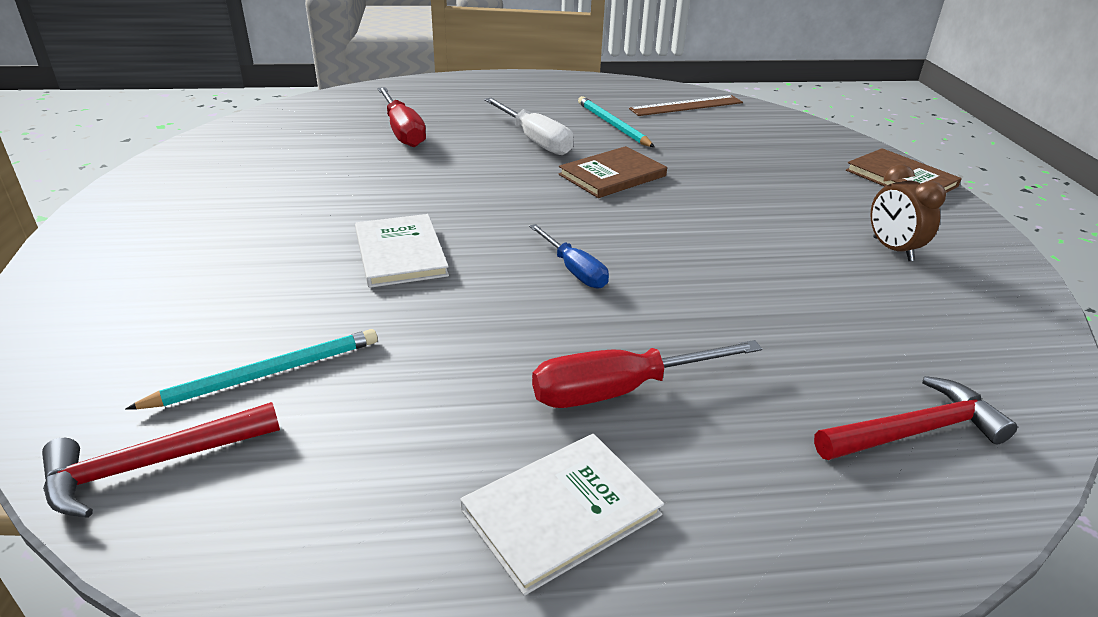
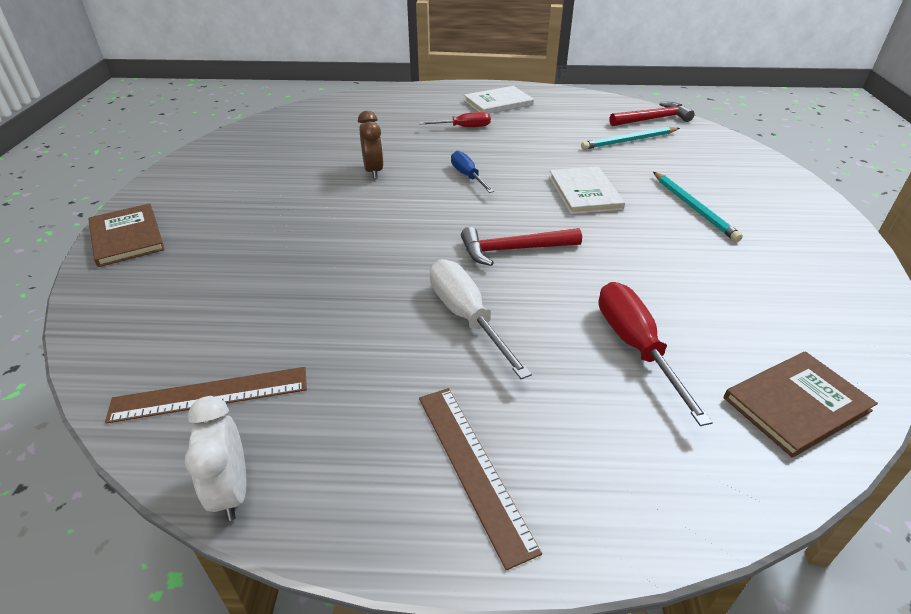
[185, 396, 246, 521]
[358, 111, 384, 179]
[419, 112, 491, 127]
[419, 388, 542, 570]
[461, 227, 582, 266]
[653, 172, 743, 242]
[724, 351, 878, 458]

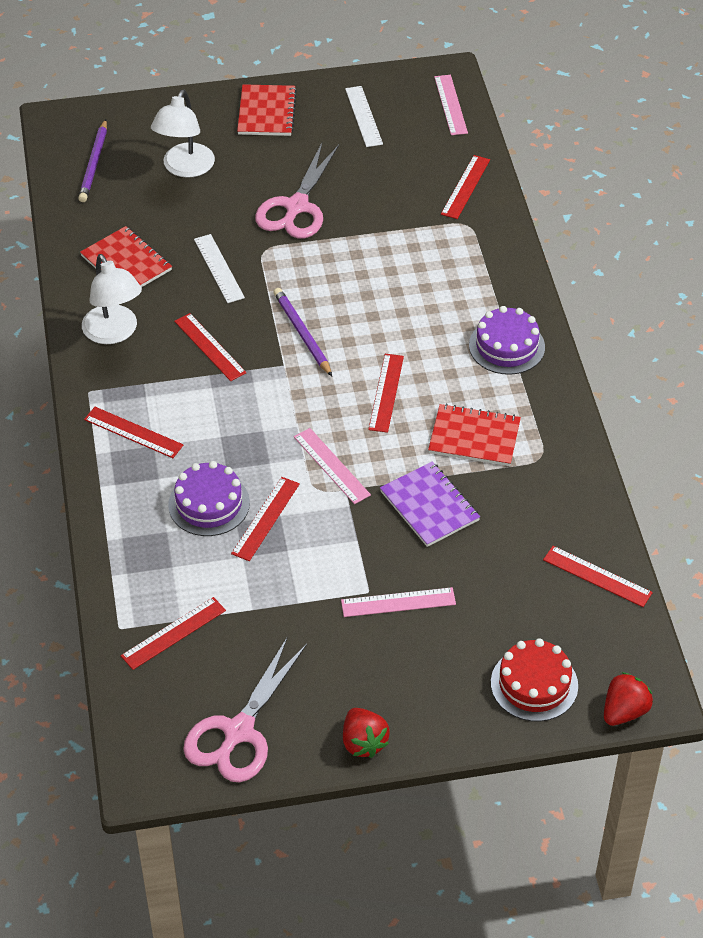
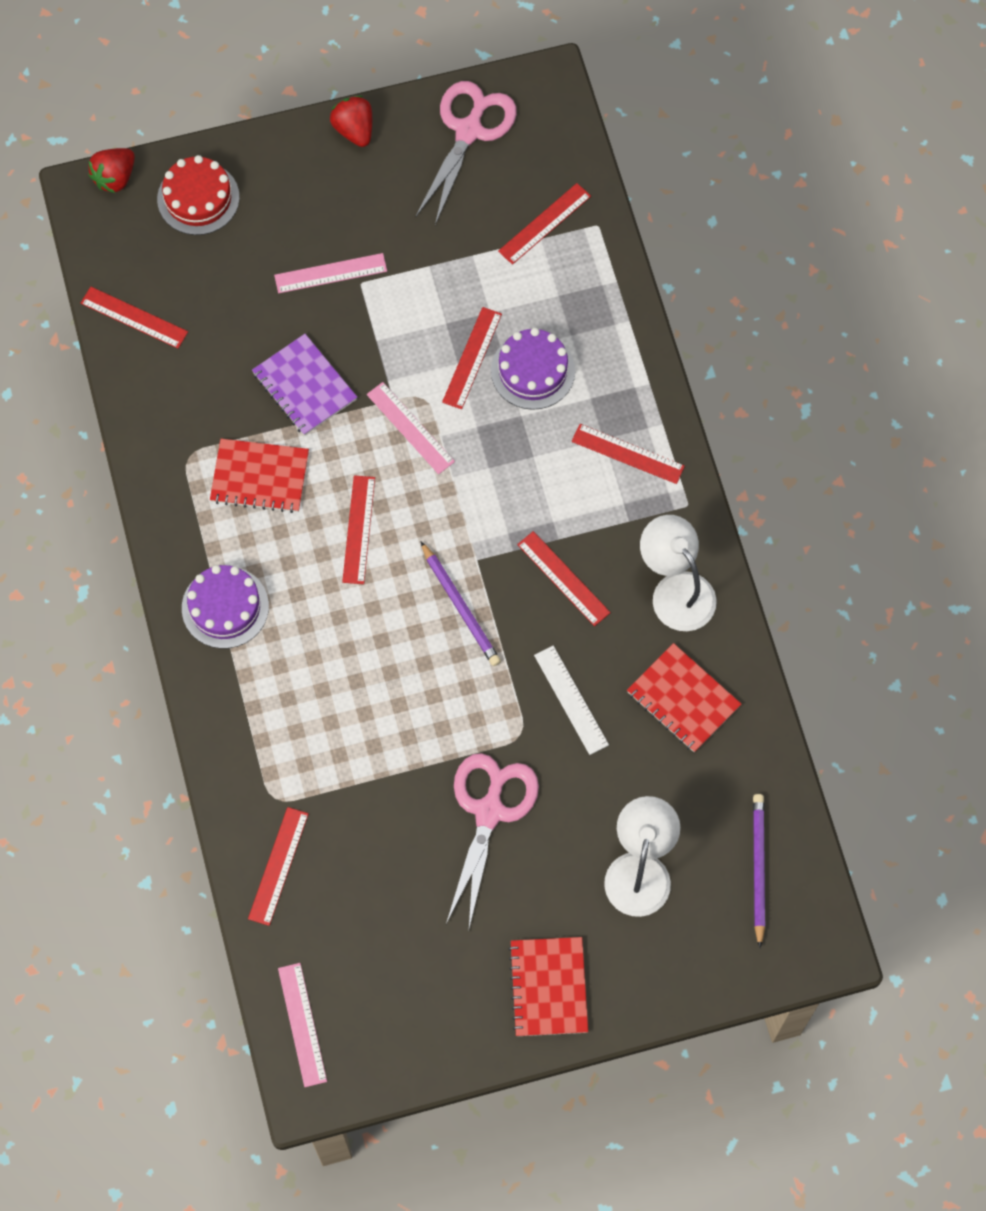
[345, 86, 383, 147] (first image)

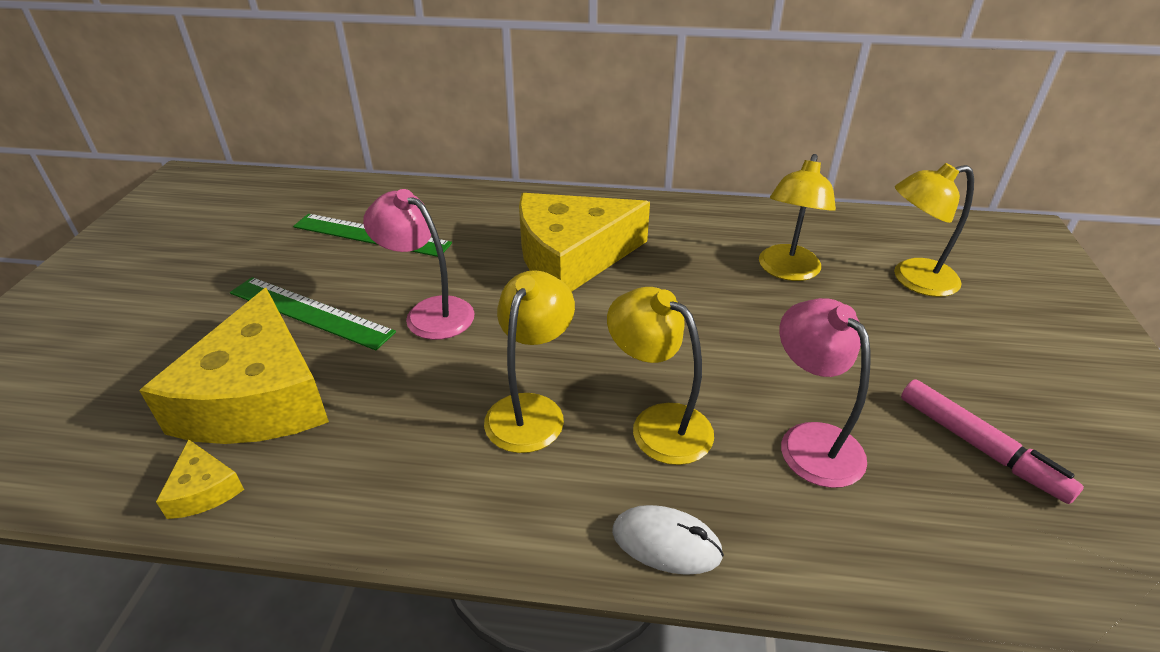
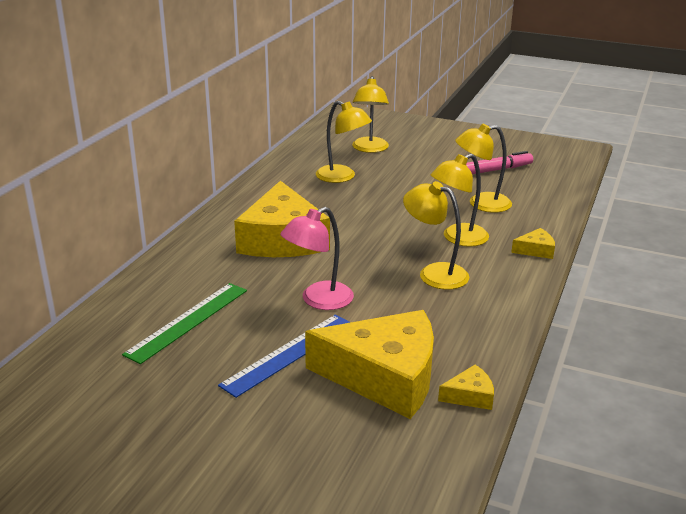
[218, 314, 351, 398]
[455, 124, 512, 213]
[511, 228, 555, 259]

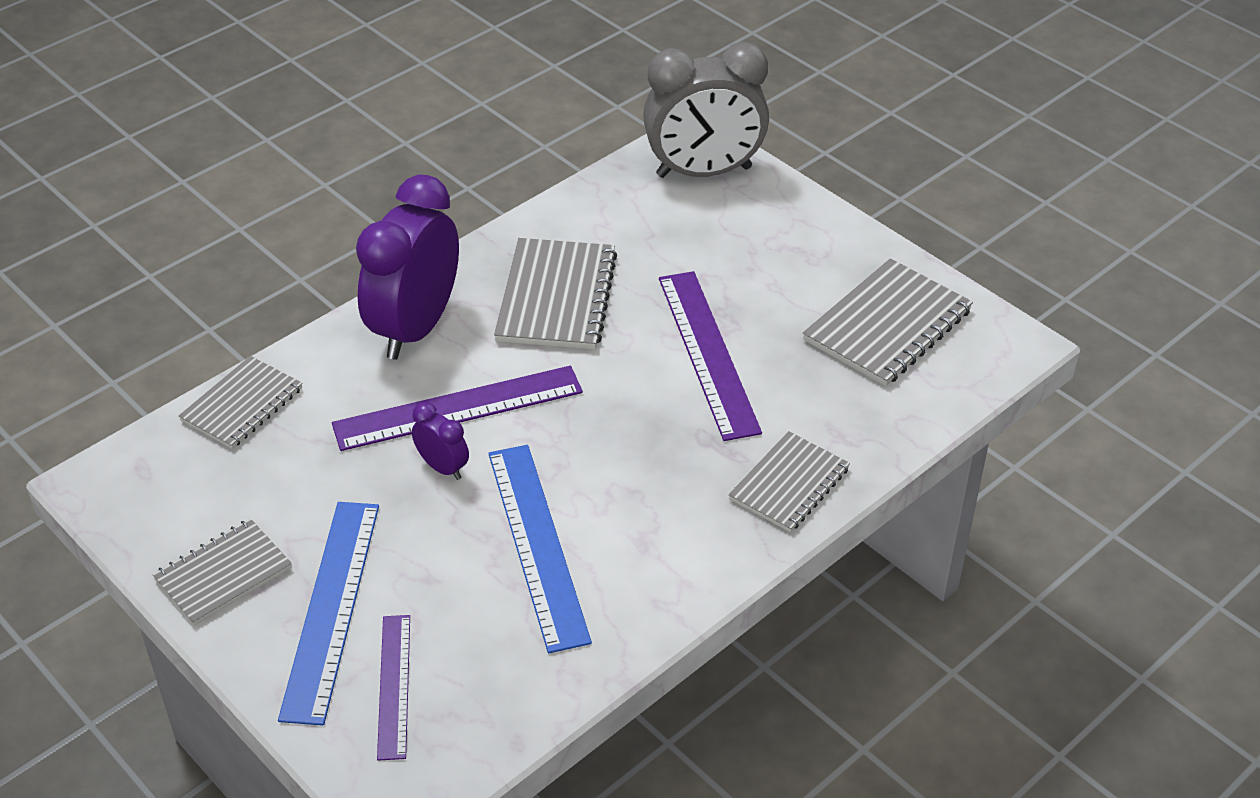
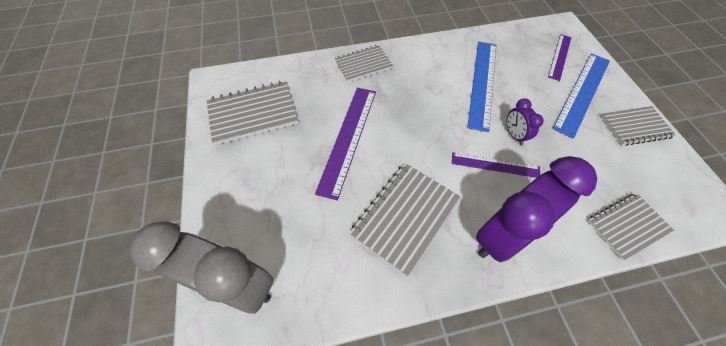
[452, 152, 541, 178]

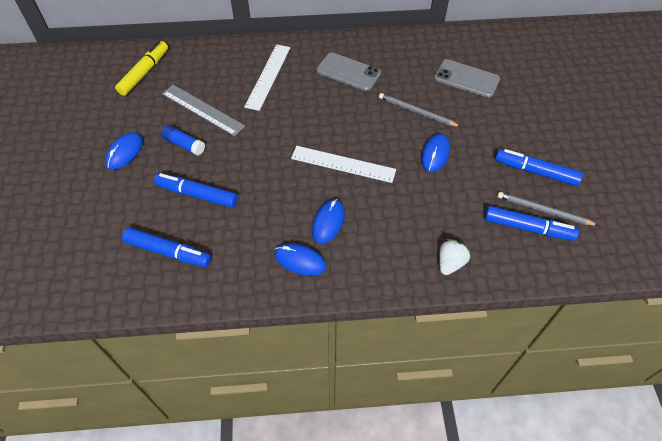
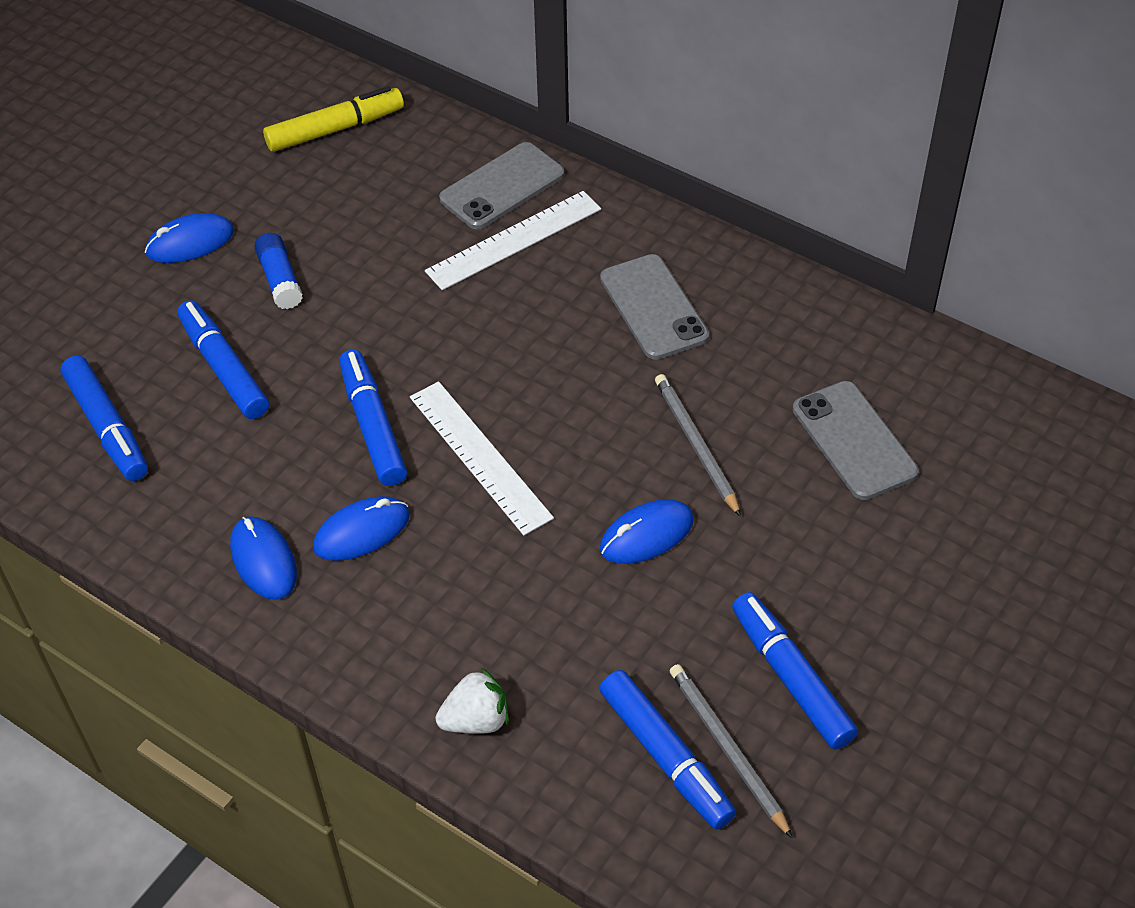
[339, 349, 407, 486]
[439, 142, 564, 229]
[162, 85, 245, 136] (first image)

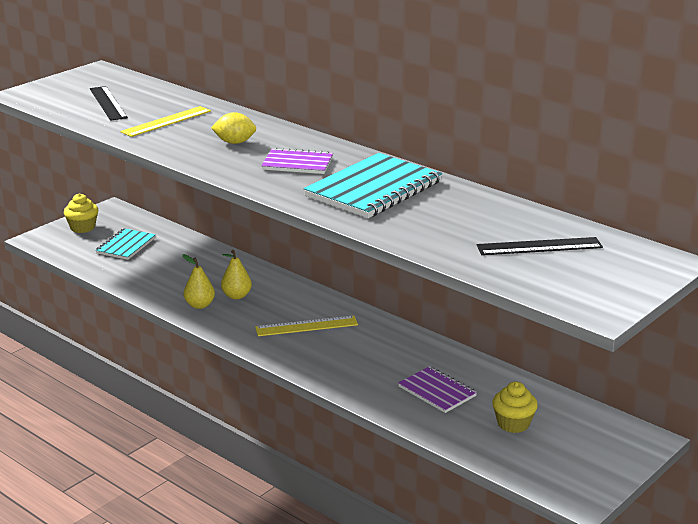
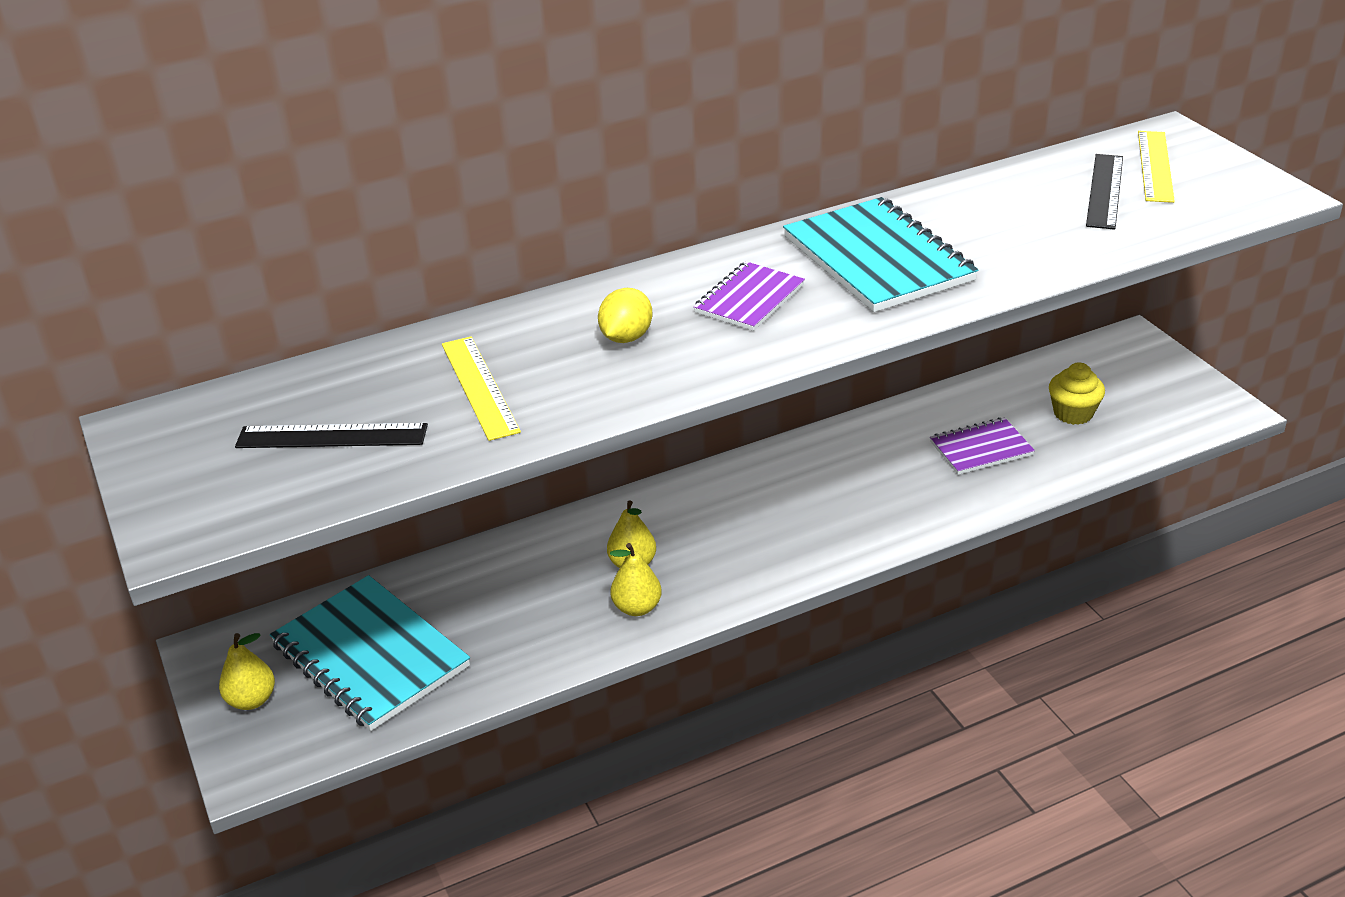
[219, 633, 275, 710]
[270, 575, 470, 731]
[1138, 131, 1175, 203]

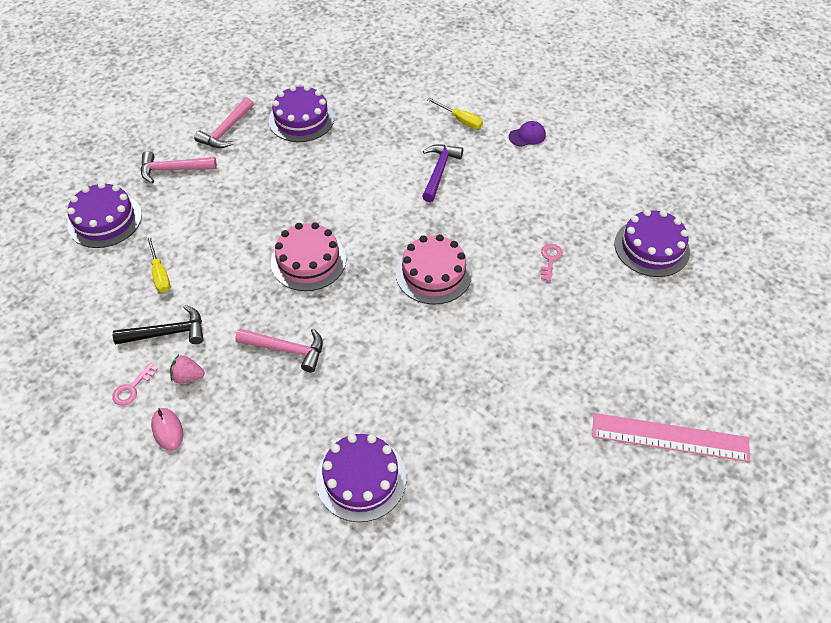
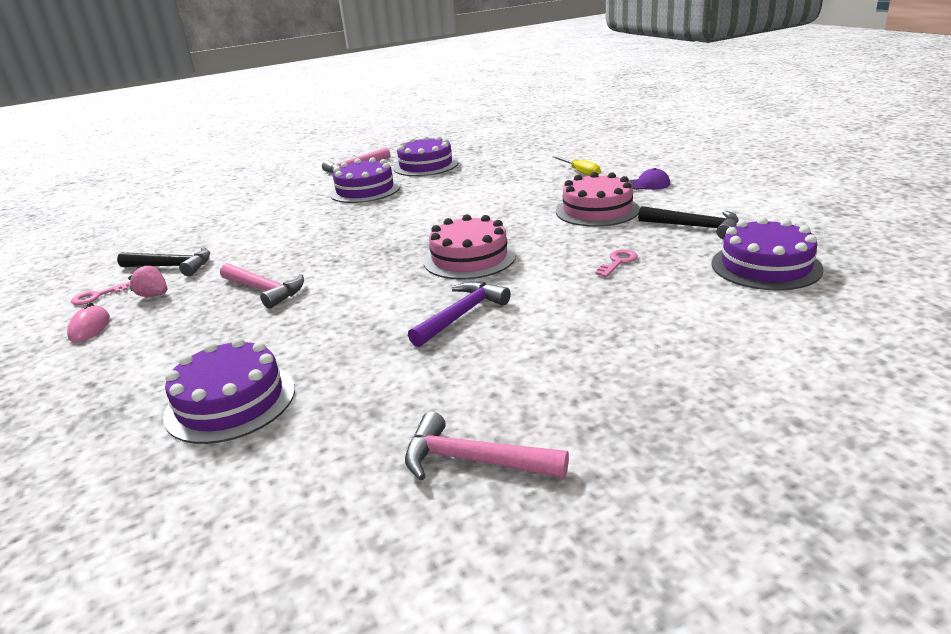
[330, 157, 400, 203]
[405, 412, 569, 481]
[408, 281, 511, 347]
[556, 172, 640, 227]
[638, 206, 739, 239]
[146, 235, 170, 293] (first image)
[592, 413, 750, 462] (first image)

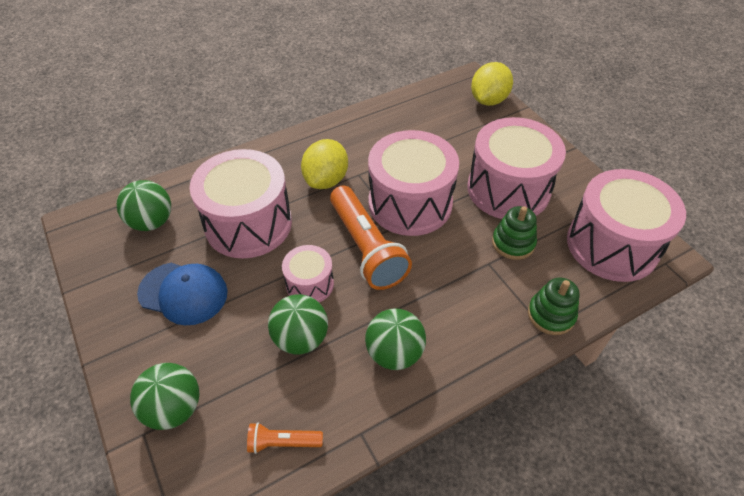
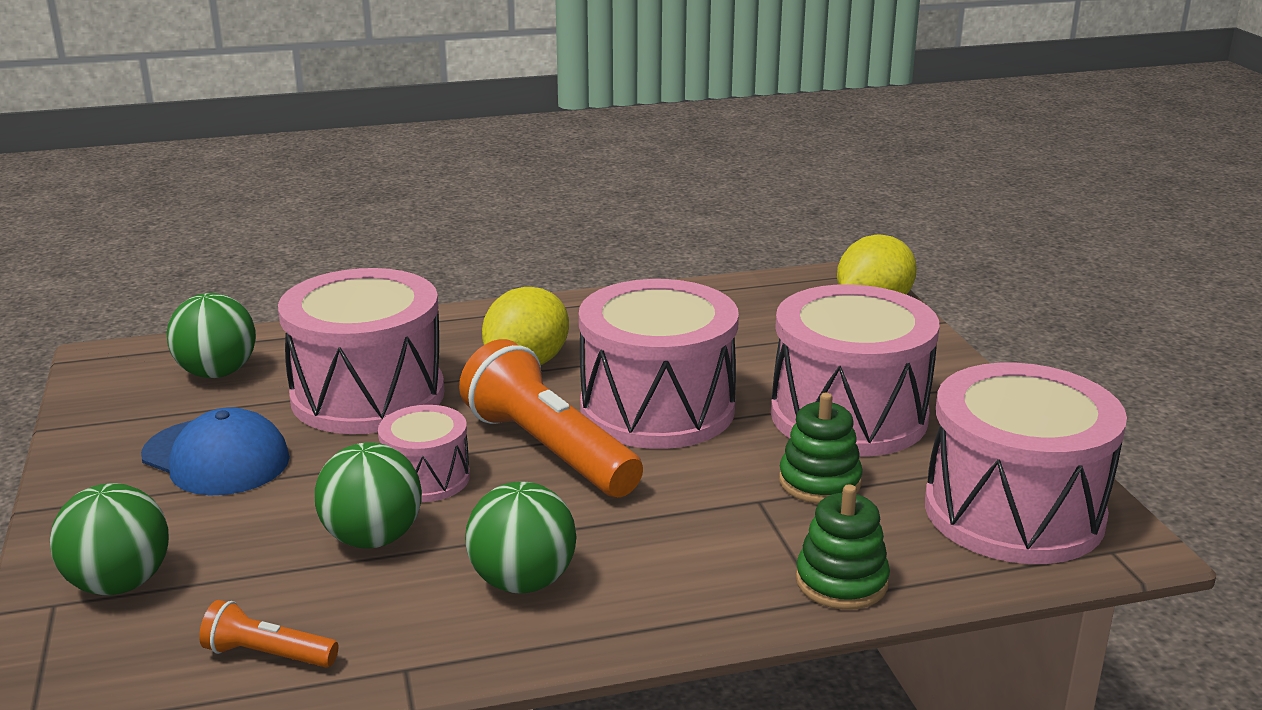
[459, 339, 643, 497]

